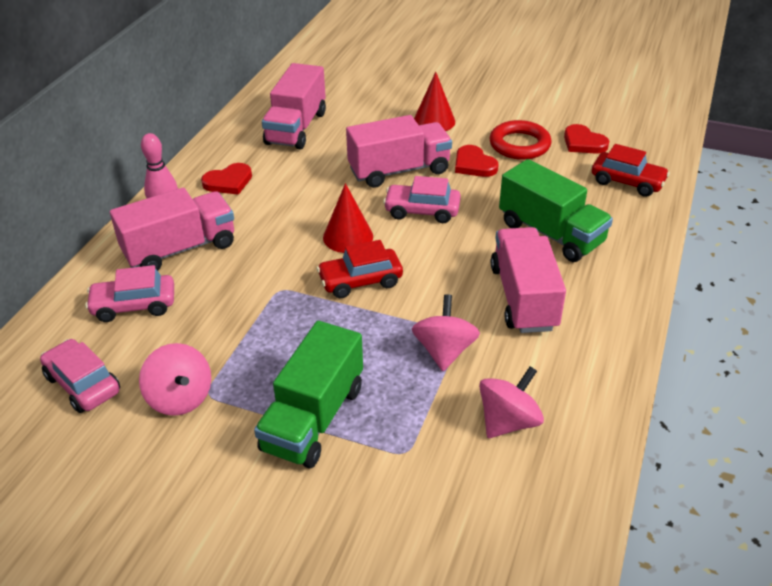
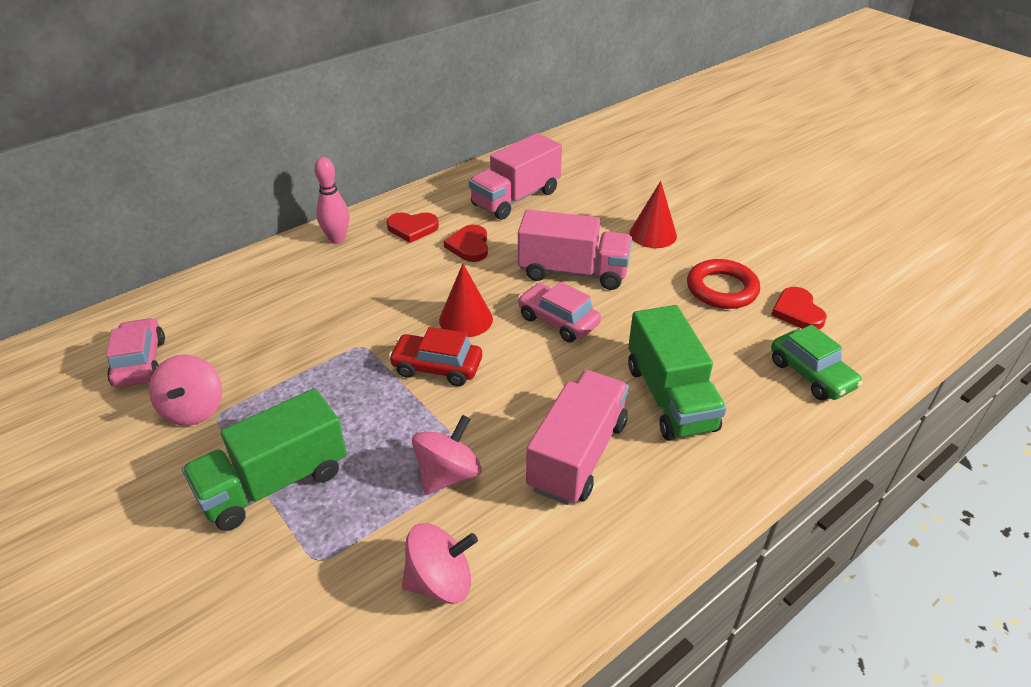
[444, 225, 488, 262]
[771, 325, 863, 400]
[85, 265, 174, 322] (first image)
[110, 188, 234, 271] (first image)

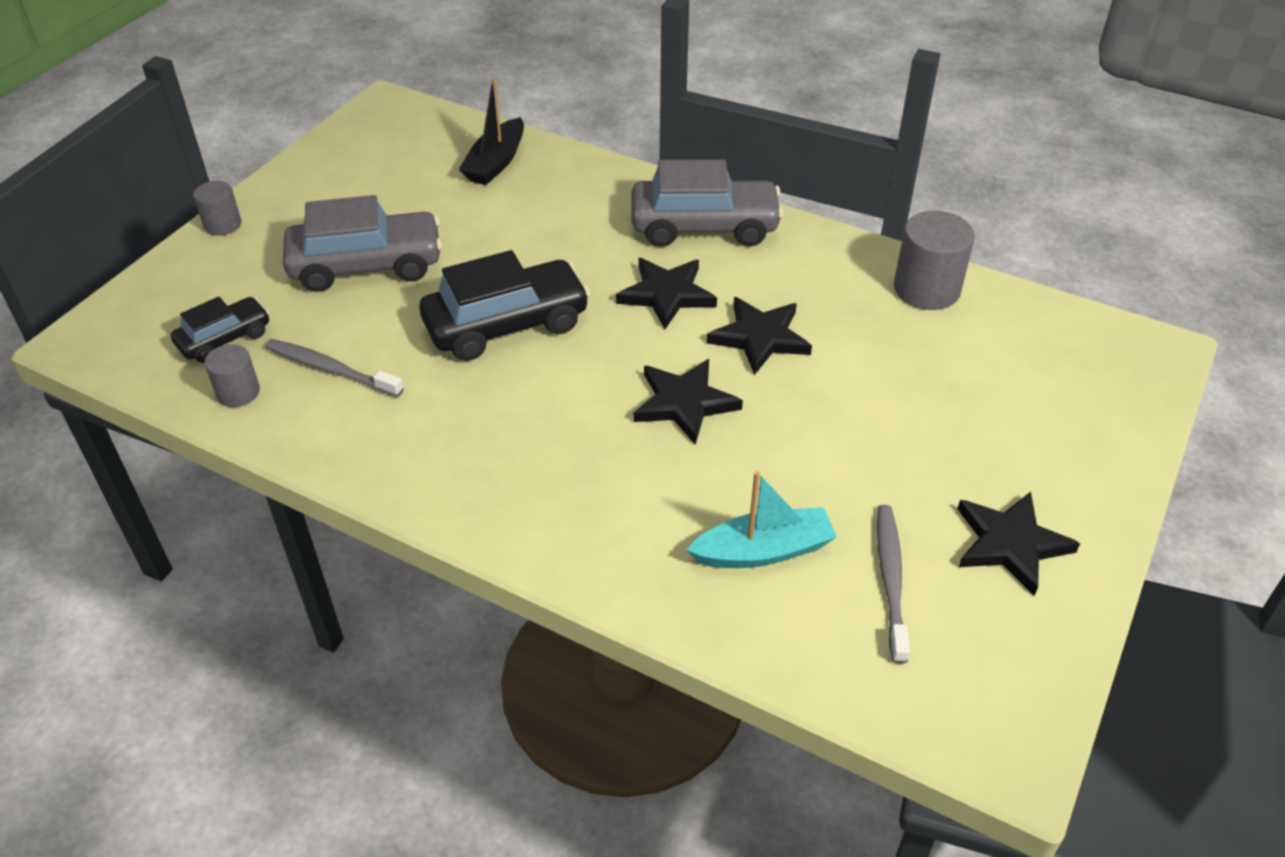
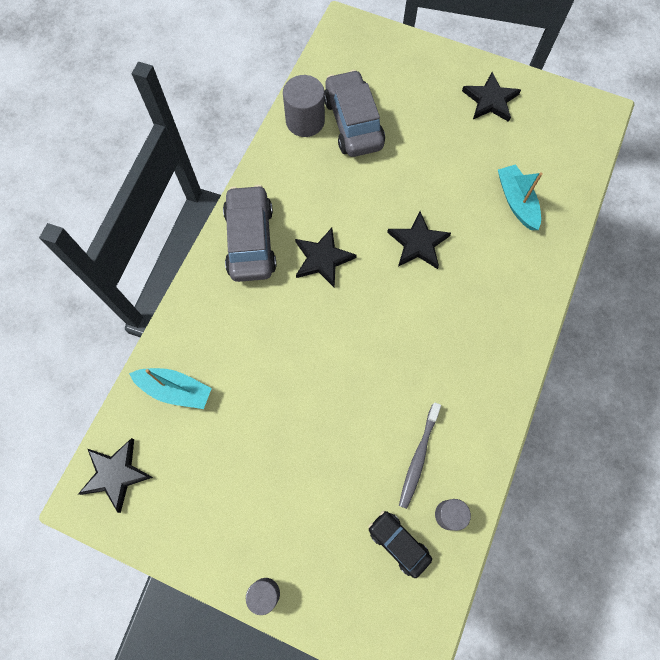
[78, 438, 153, 513]
[129, 368, 212, 409]
[324, 70, 385, 157]
[420, 250, 590, 361] (first image)
[877, 505, 910, 664] (first image)

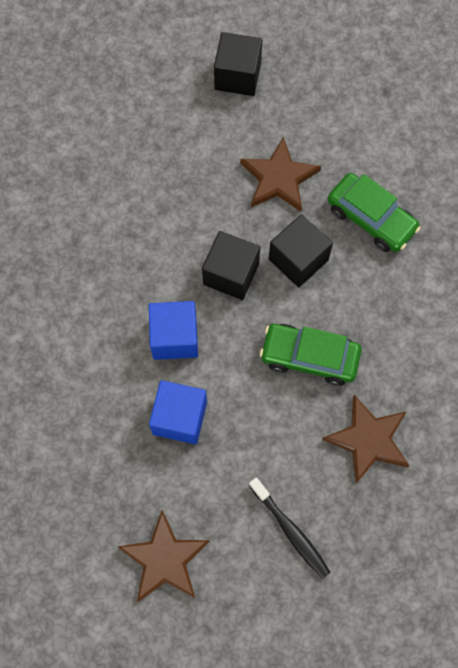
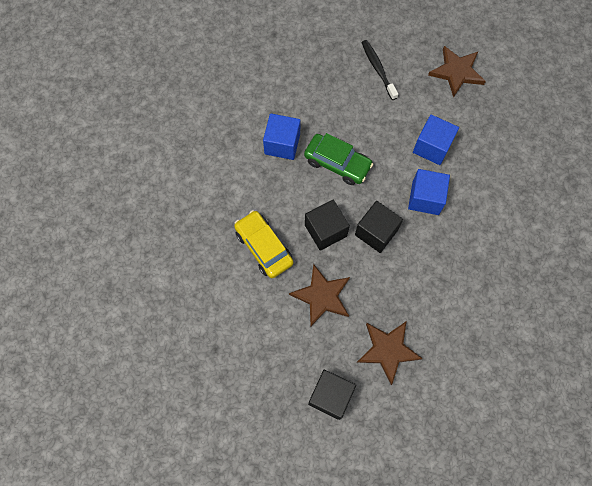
[234, 210, 294, 278]
[263, 113, 300, 160]
[357, 322, 423, 385]

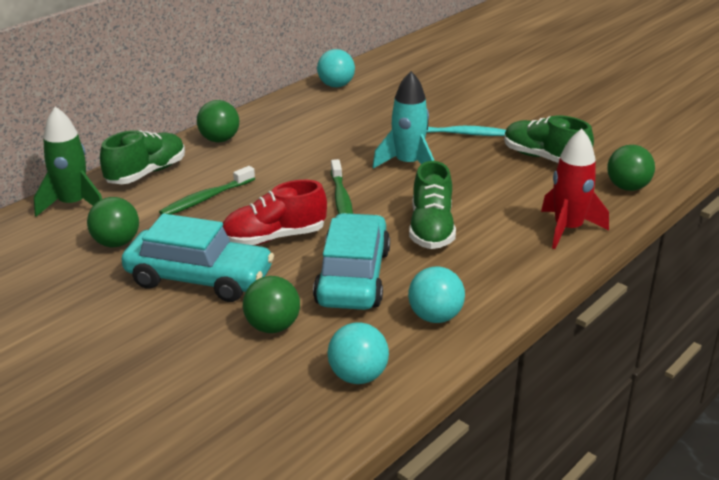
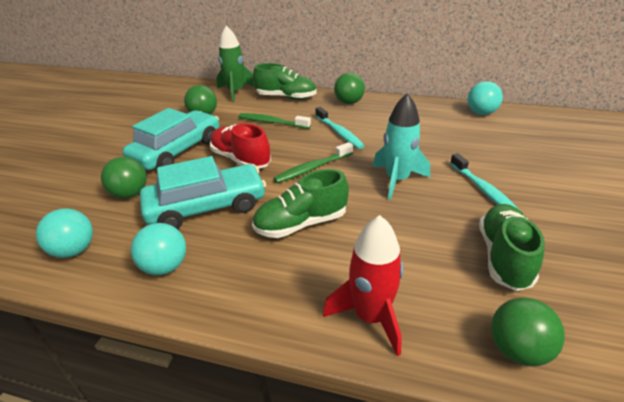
[123, 108, 219, 170]
[315, 107, 365, 149]

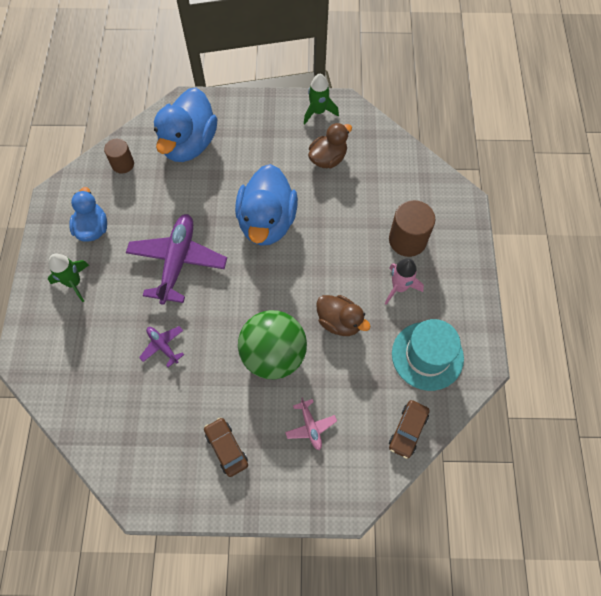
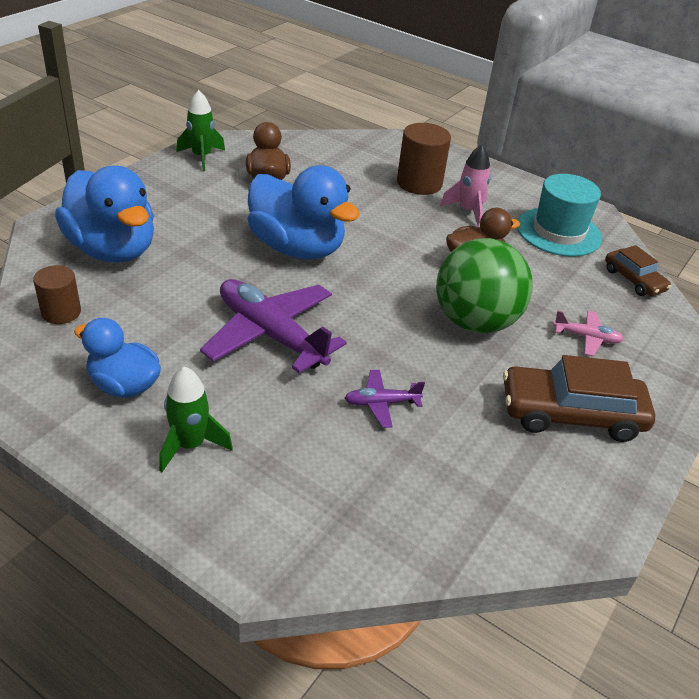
[503, 355, 655, 442]

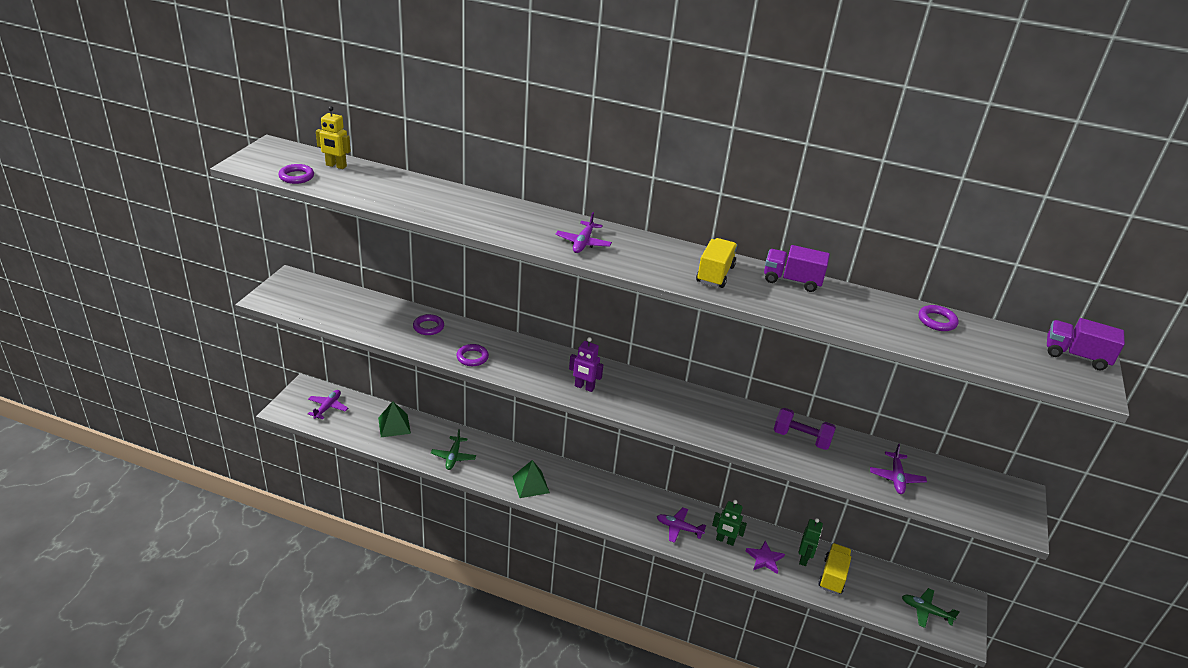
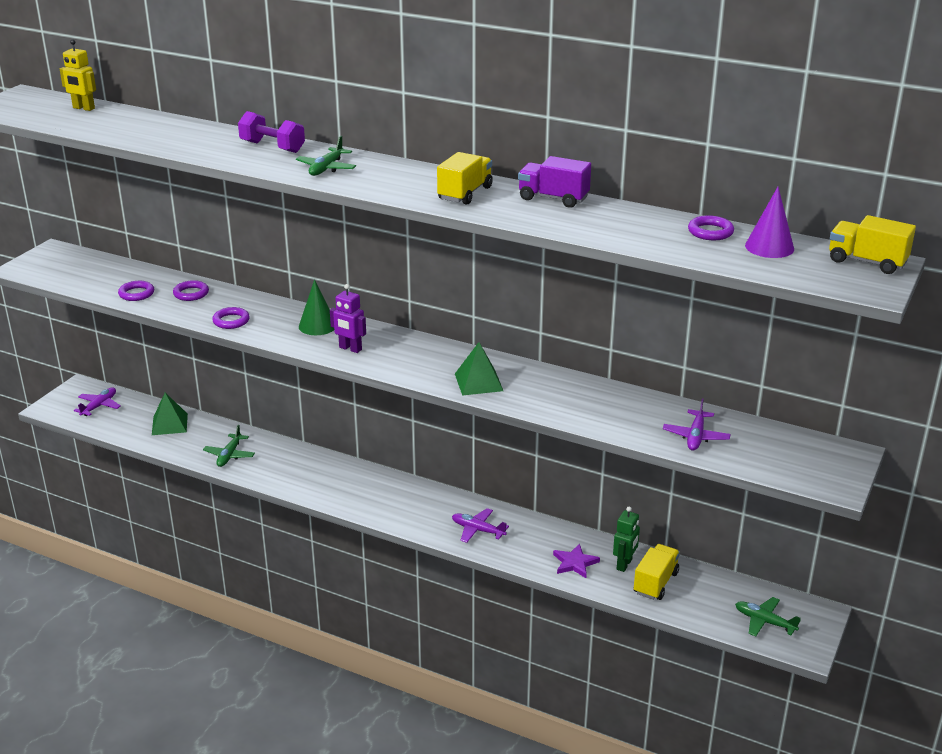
[118, 281, 154, 301]
[238, 111, 305, 153]
[296, 136, 356, 176]
[299, 280, 334, 335]
[455, 342, 503, 396]
[745, 187, 794, 258]
[829, 215, 916, 274]
[712, 500, 747, 546] (first image)

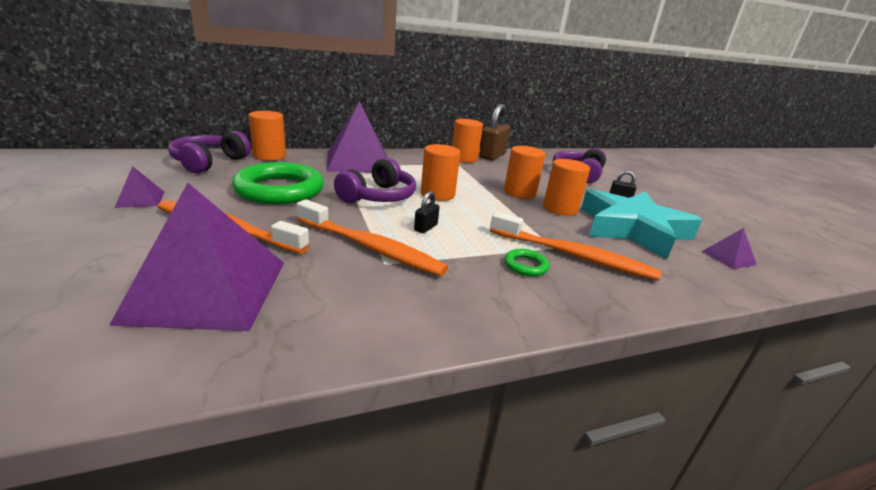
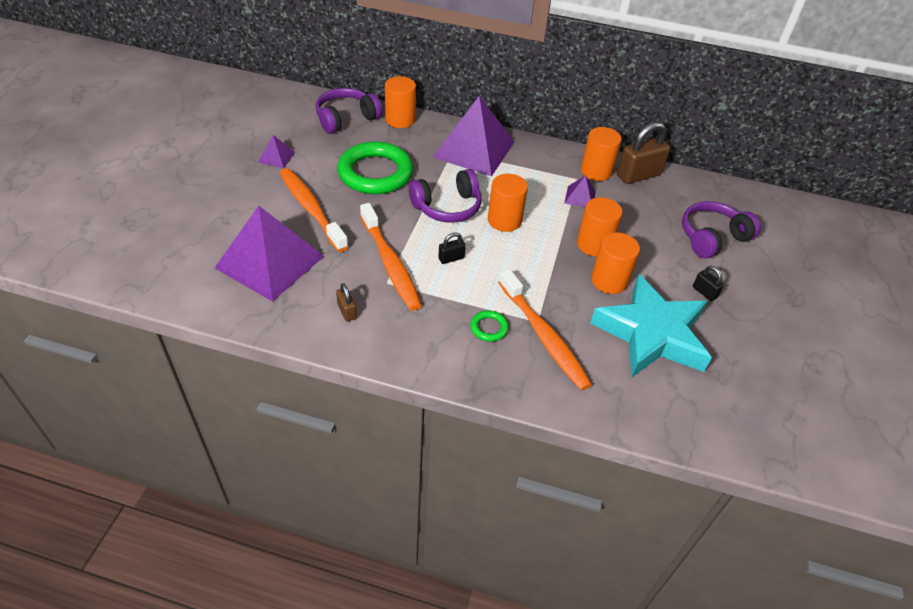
[336, 283, 357, 322]
[564, 175, 596, 207]

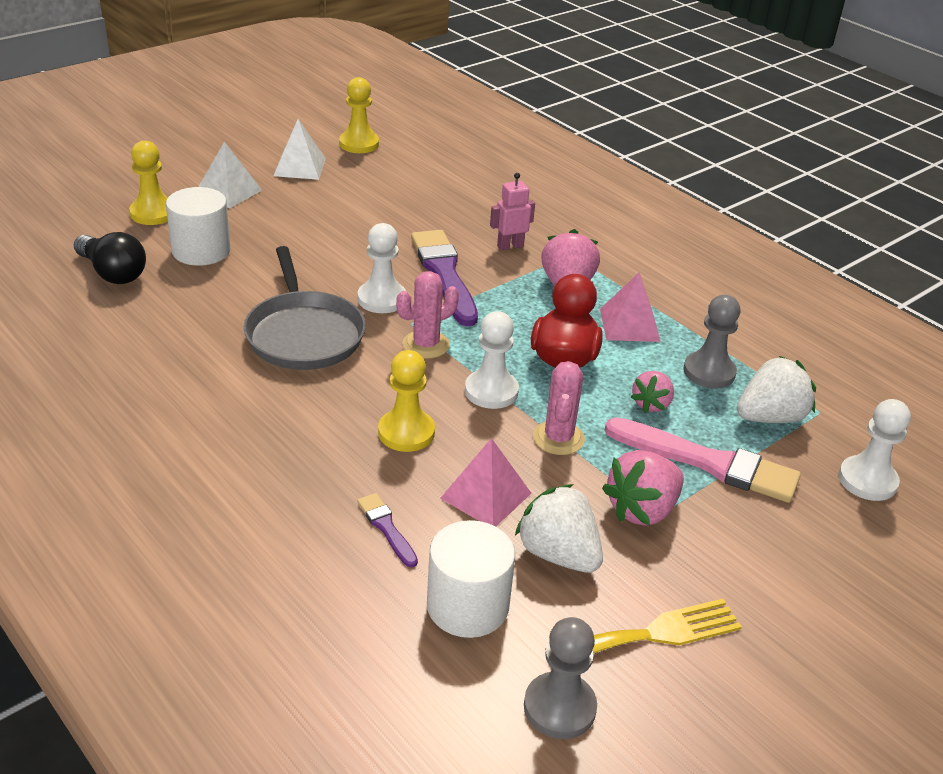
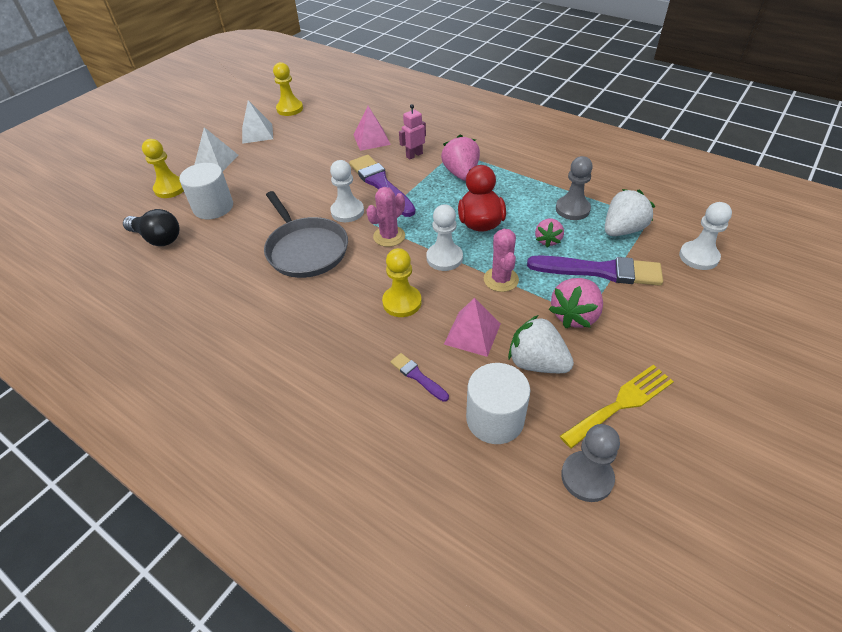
[354, 106, 391, 151]
[527, 255, 663, 286]

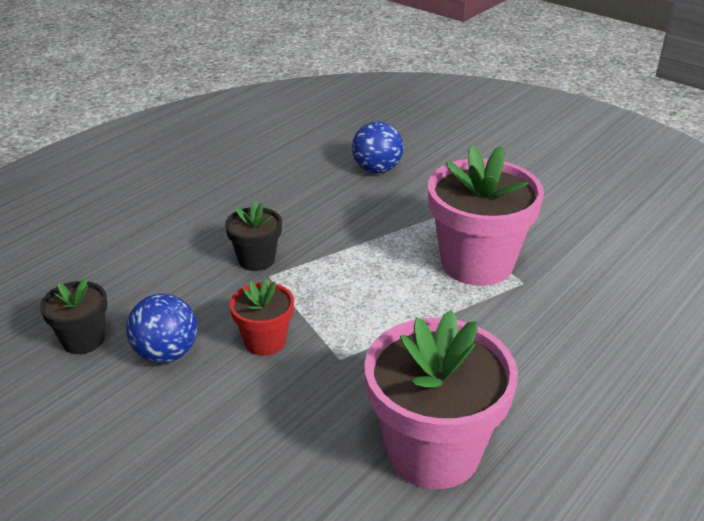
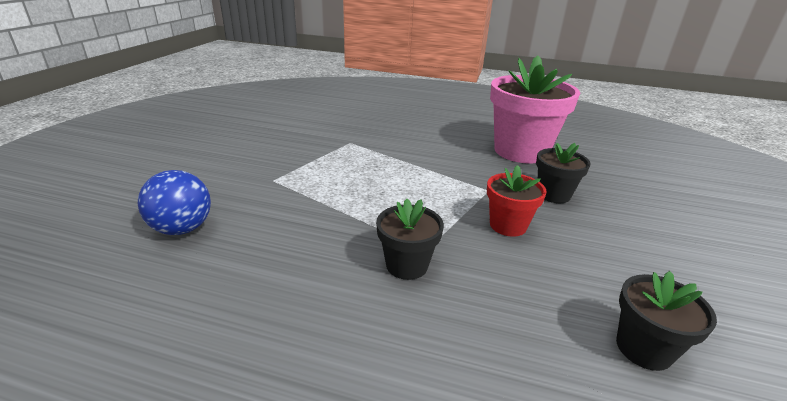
[536, 143, 591, 203]
[126, 294, 197, 363] (first image)
[428, 145, 544, 286] (first image)

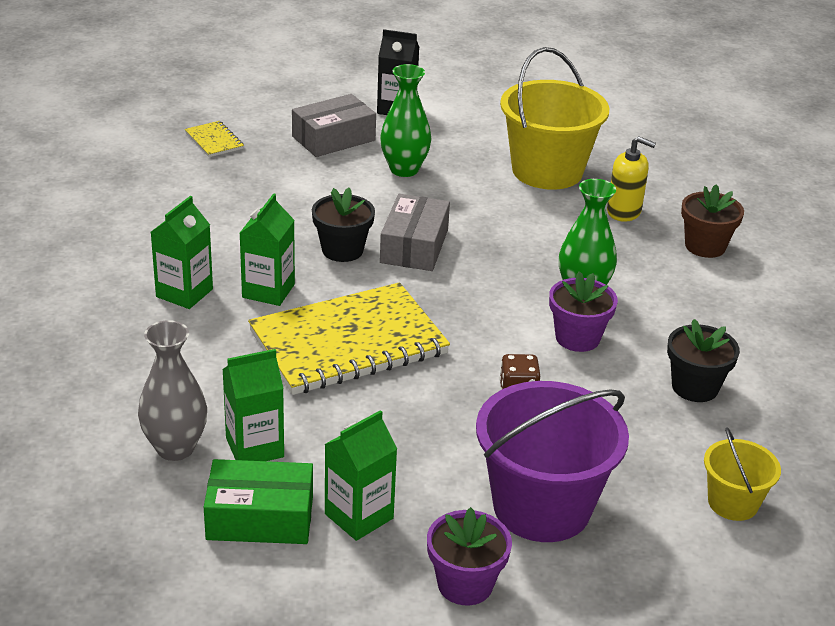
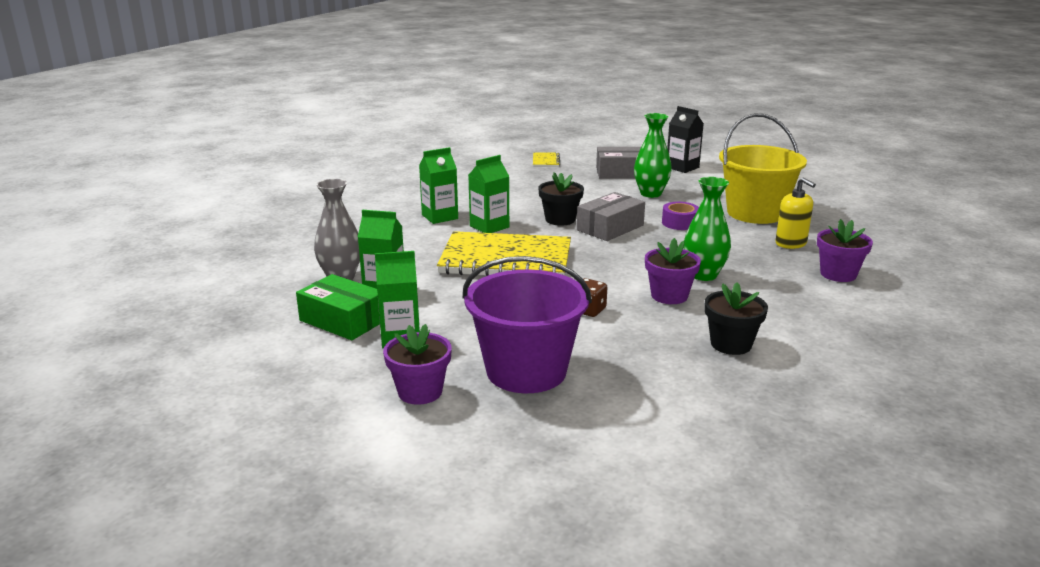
[662, 202, 699, 230]
[817, 219, 873, 282]
[704, 427, 781, 521] (first image)

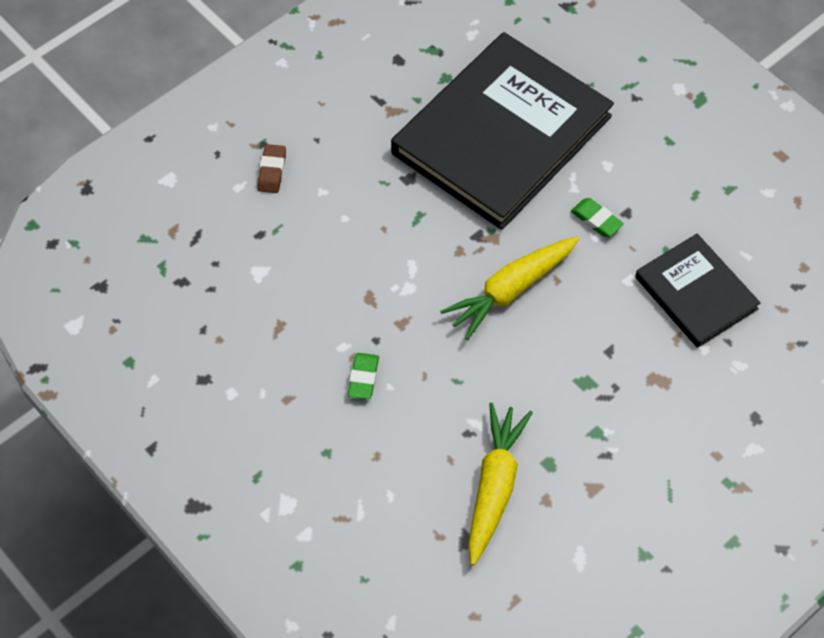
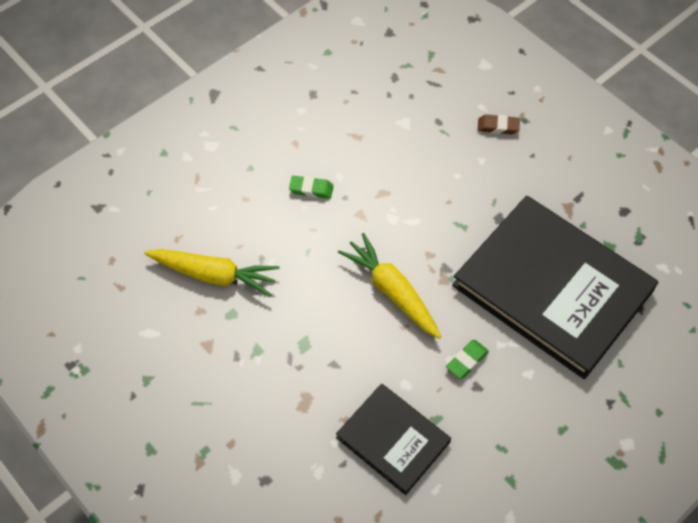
[336, 384, 451, 495]

